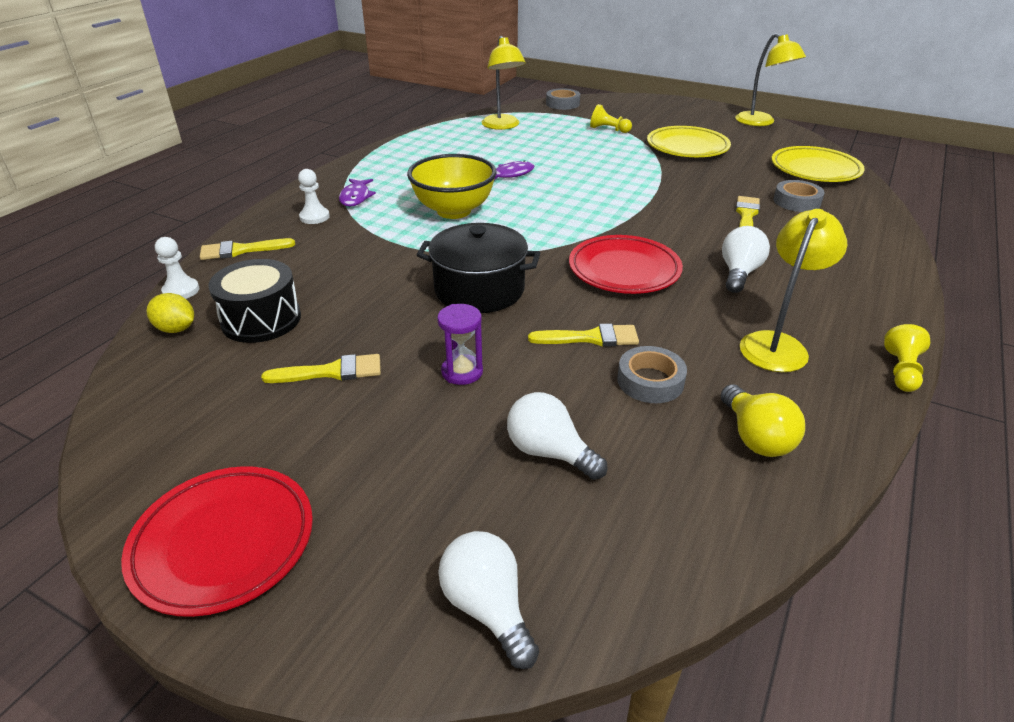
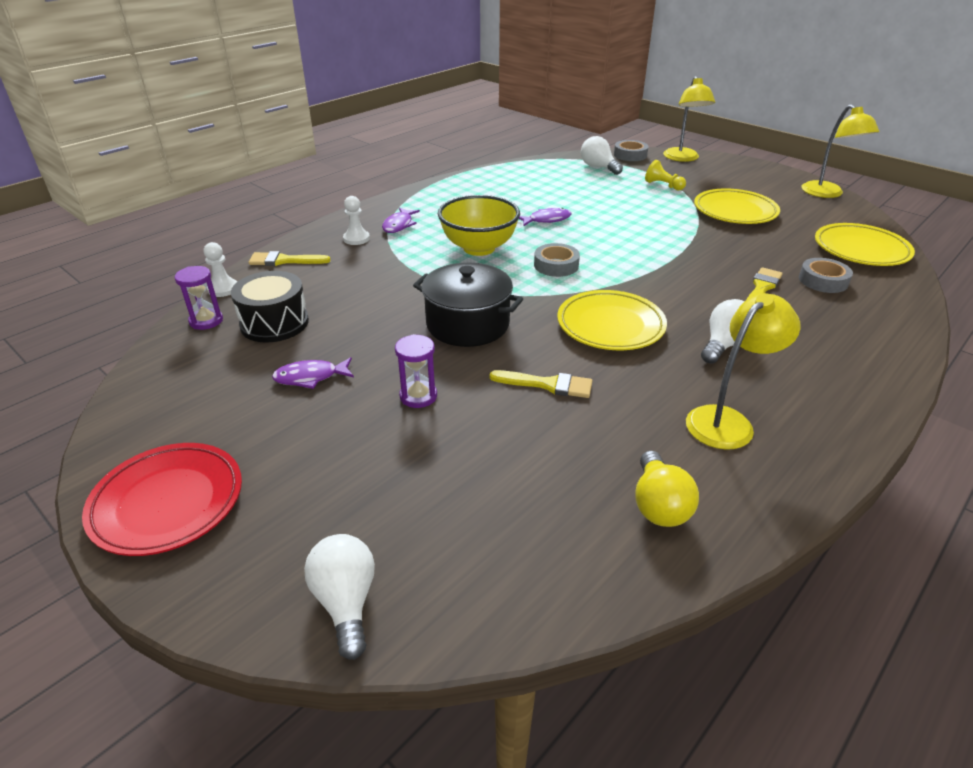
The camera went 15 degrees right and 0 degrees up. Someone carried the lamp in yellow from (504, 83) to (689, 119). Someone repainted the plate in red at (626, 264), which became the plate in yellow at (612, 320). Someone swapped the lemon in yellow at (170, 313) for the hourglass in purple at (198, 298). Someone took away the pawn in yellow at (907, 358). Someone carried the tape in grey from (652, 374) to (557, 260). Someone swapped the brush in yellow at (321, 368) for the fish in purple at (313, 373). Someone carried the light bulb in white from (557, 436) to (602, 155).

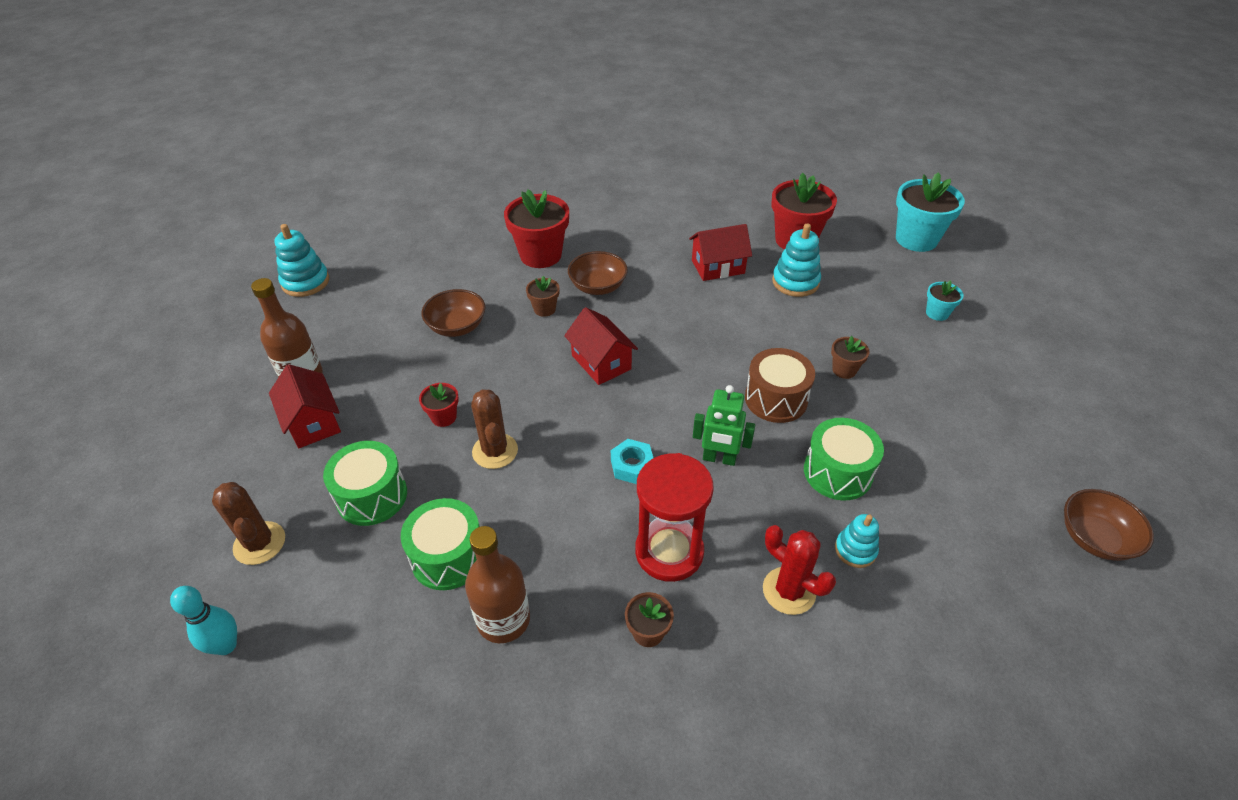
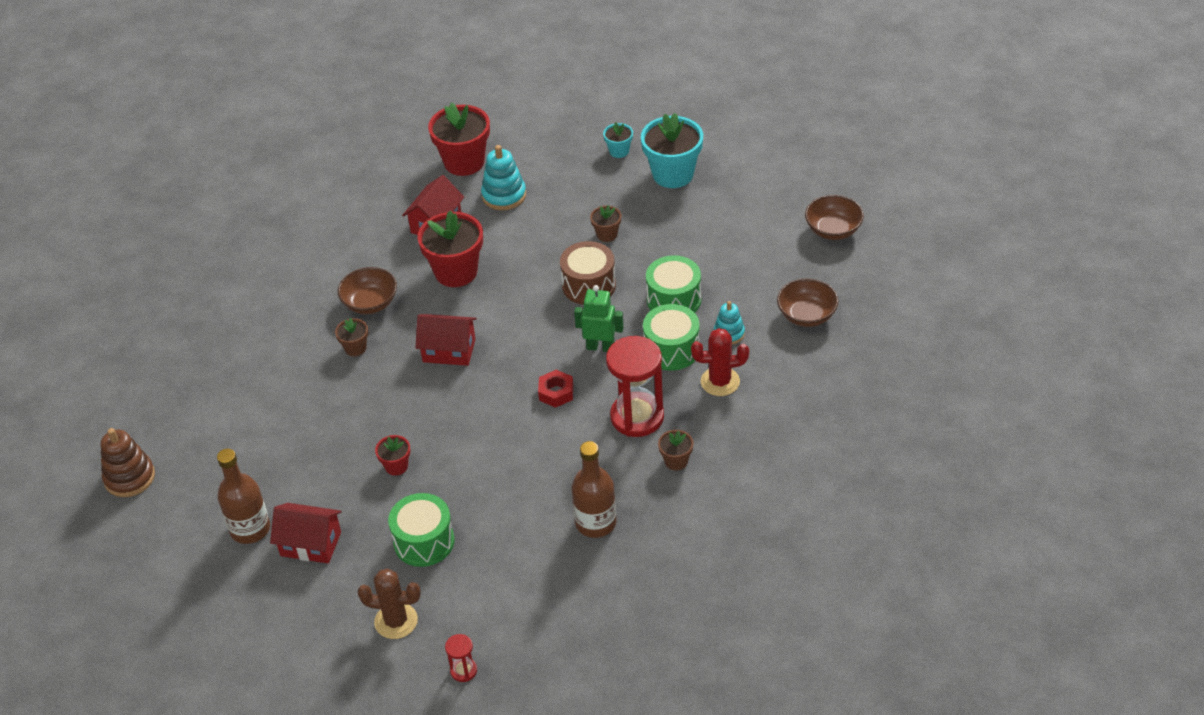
The camera went 45 degrees left and 0 degrees up. Someone carried the flower pot in turquoise from (930, 212) to (672, 150). Someone carried the flower pot in red from (536, 229) to (450, 249). Someone repainted the stacking toy in turquoise at (302, 260), which became the stacking toy in brown at (128, 462). Someone carried the bowl in brown from (454, 313) to (807, 303). Someone rotated the robot in green at (724, 425) by 135 degrees counterclockwise. Someone took away the cactus in brown at (494, 429). Someone repainted the nut in turquoise at (632, 461), which became the nut in red at (555, 389). Someone carried the drum in green from (440, 544) to (671, 337). Someone swapped the bowling pin in turquoise at (203, 620) for the hourglass in red at (461, 658).

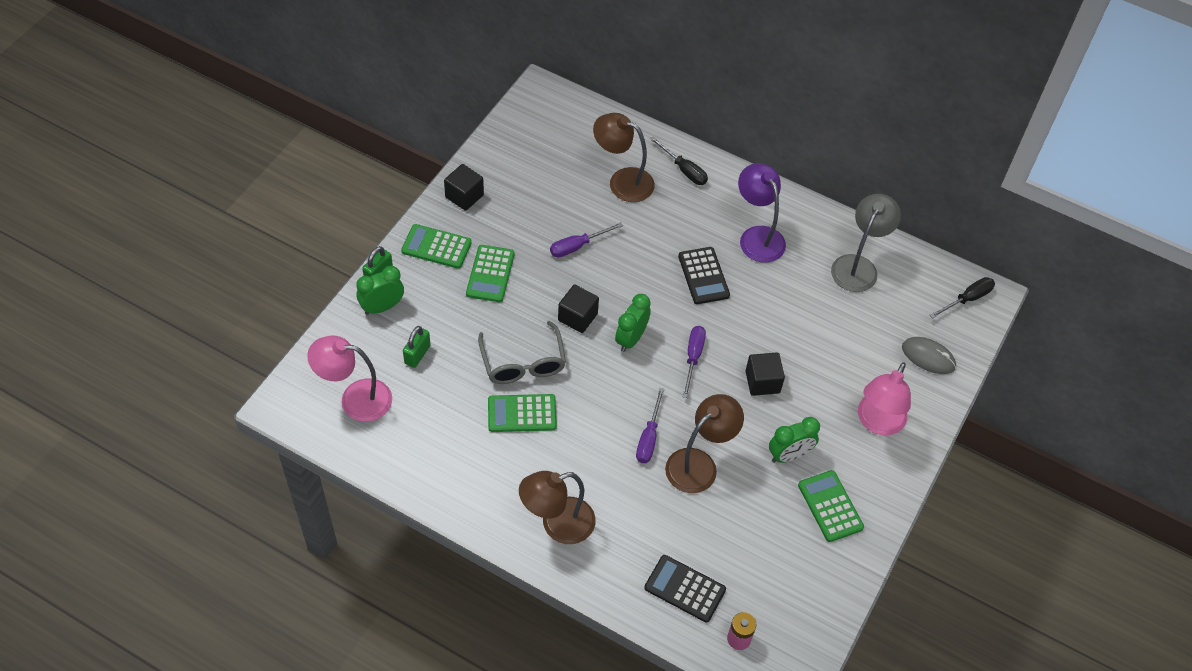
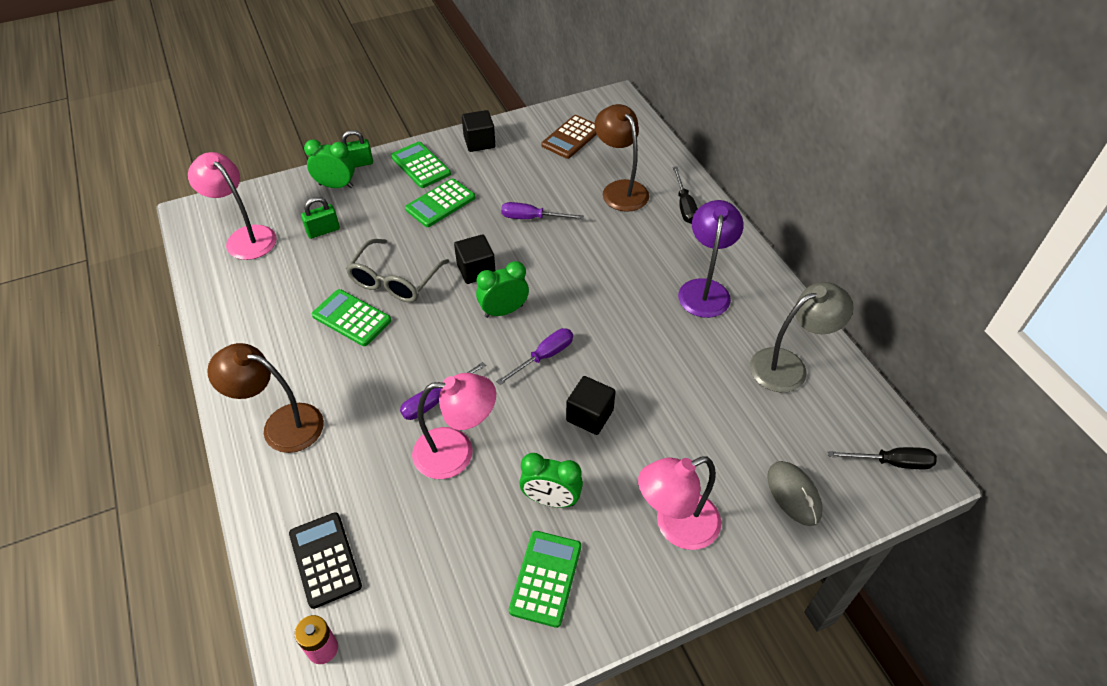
The camera went 40 degrees right and 5 degrees down. Someone took away the calculator in black at (704, 275). Someone repainted the lamp in brown at (704, 443), which became the lamp in pink at (454, 426). Someone put down the calculator in brown at (569, 137).

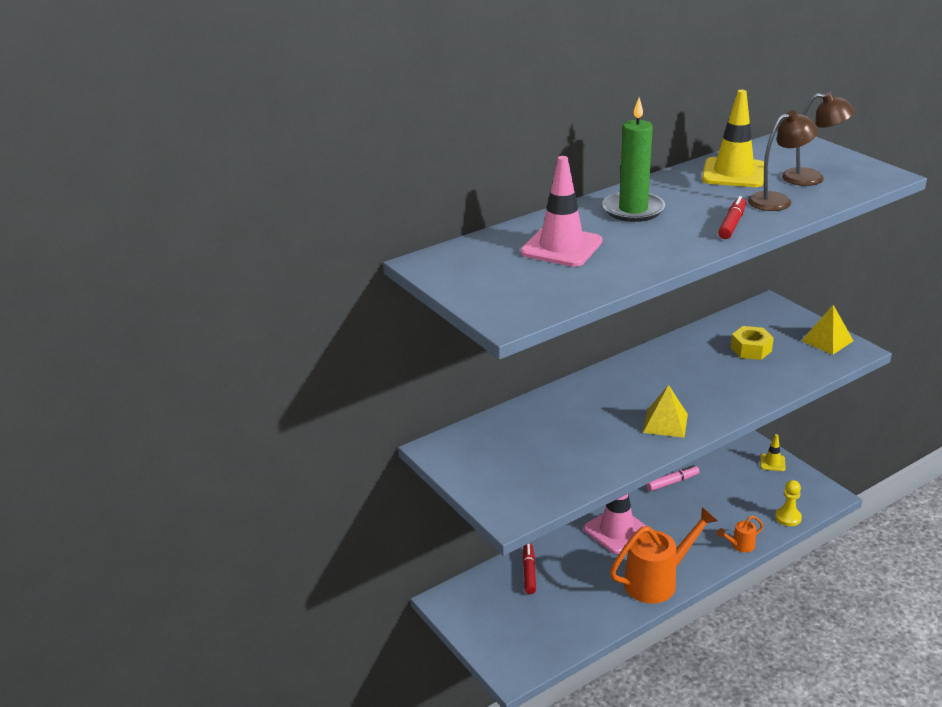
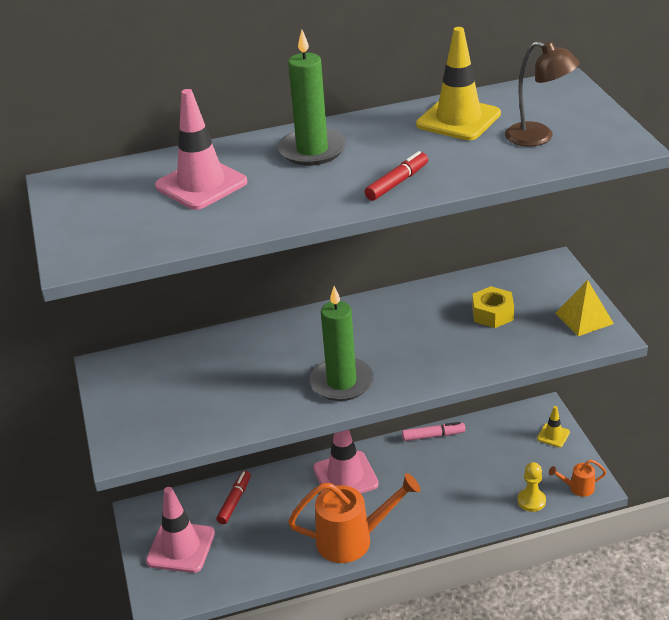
The camera went 20 degrees right and 5 degrees up. Someone took away the lamp in brown at (783, 161). Someone swapped the pyramid in yellow at (665, 411) for the candle in green at (342, 343). Someone carried the watering can in orange from (740, 533) to (577, 478). Someone put down the traffic cone in pink at (180, 530).

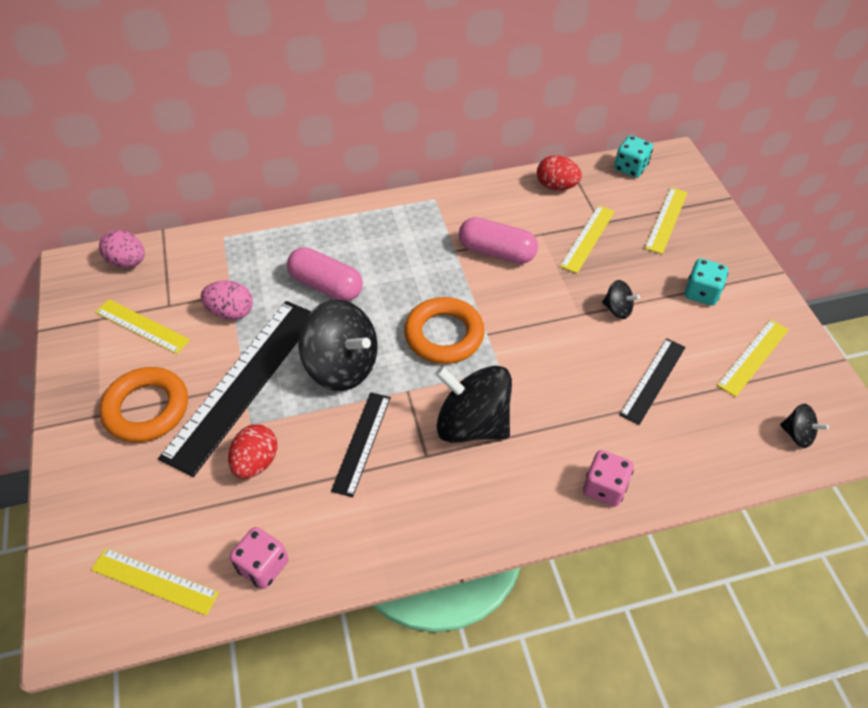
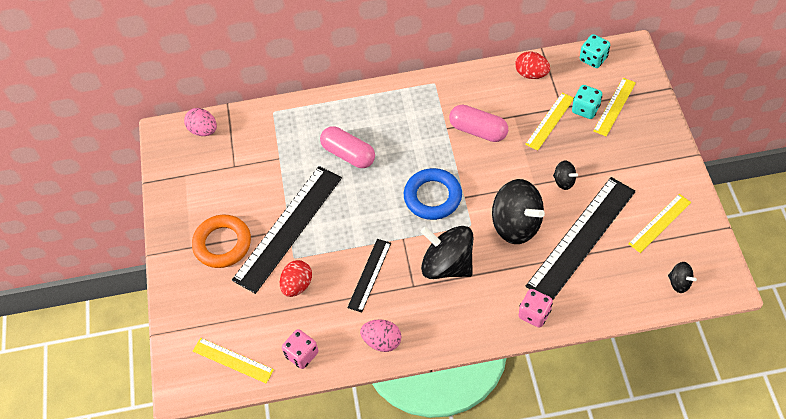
The camera went 10 degrees right and 5 degrees up. Someone carried the dice in turquoise from (706, 282) to (587, 102). Someone carried the egg in pink from (227, 300) to (381, 335). Someone repainted the ring in orange at (444, 330), which became the ring in blue at (433, 194). Someone took away the ruler in yellow at (142, 326). Someone carried the spinning top in black from (338, 345) to (518, 211). Someone scaled the ruler in black at (652, 381) by 1.93.

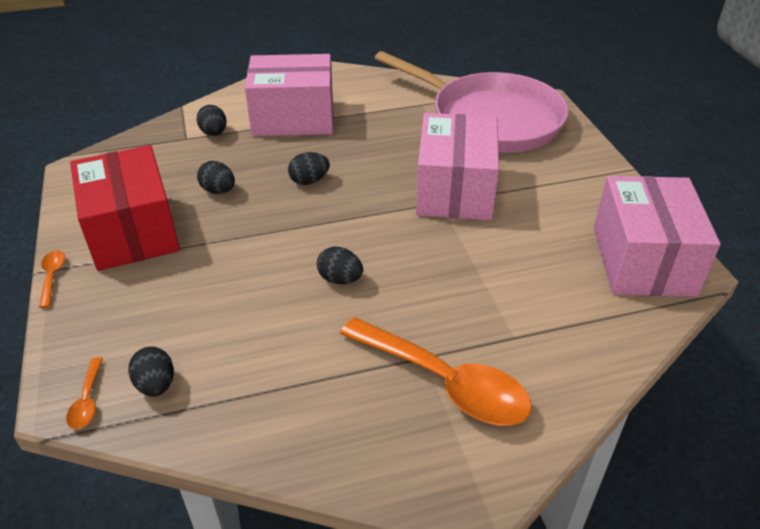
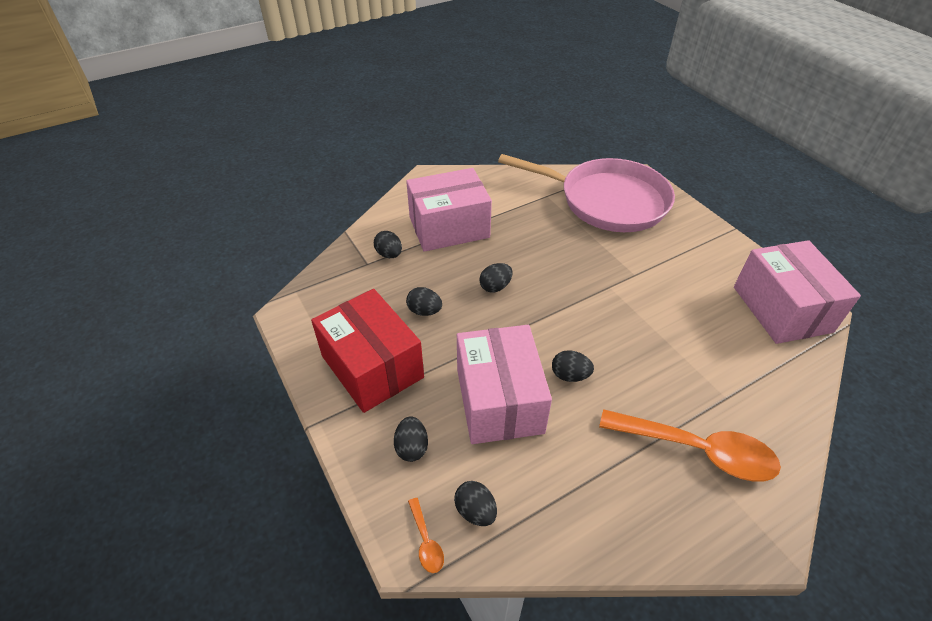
The camera went 15 degrees left and 5 degrees up. Someone carried the box in pink from (457, 166) to (504, 384). Someone took away the spoon in orange at (52, 279). Someone put down the egg in black at (411, 439).

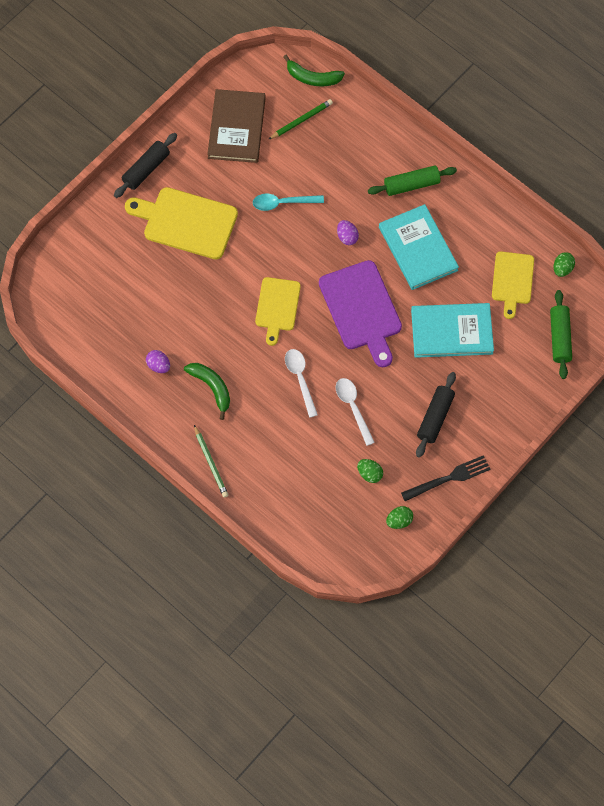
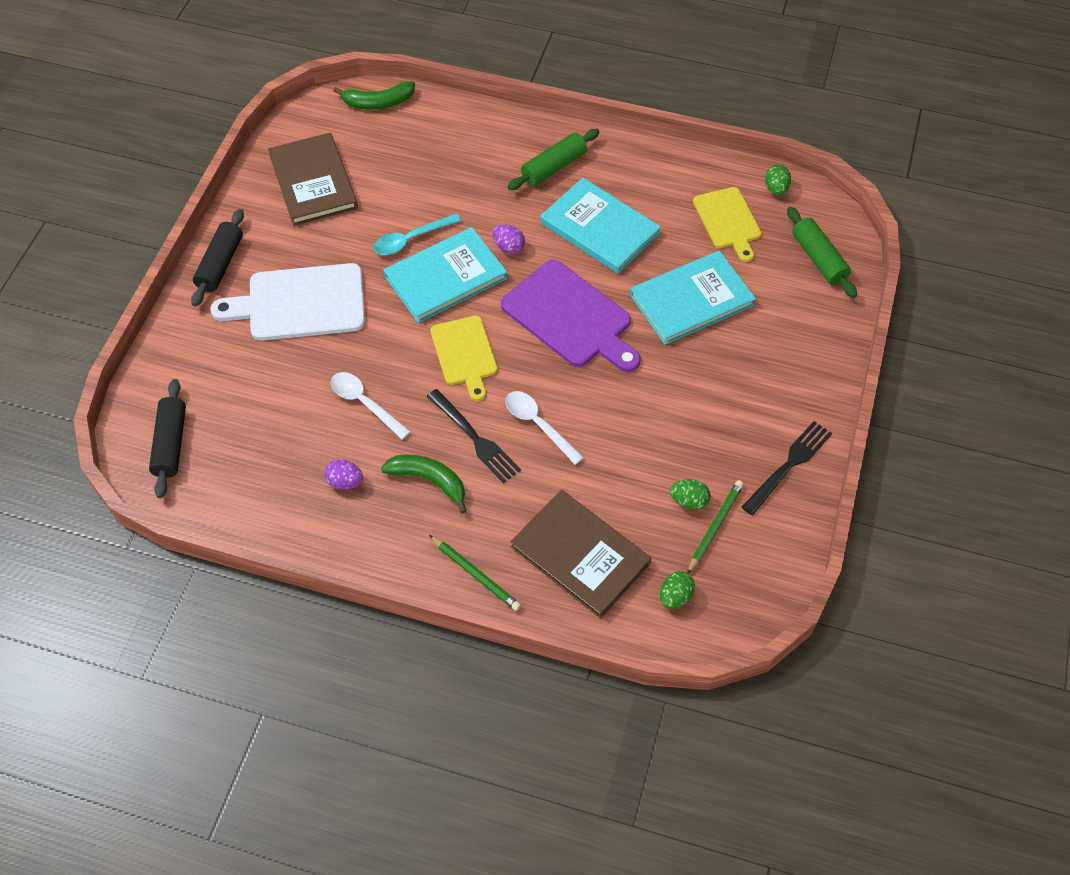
The camera went 25 degrees left and 10 degrees down. Someone carried the pencil in green from (300, 119) to (715, 527). Someone repainted the cutting board in yellow at (181, 223), which became the cutting board in white at (287, 302). Someone carried the rolling pin in black from (436, 415) to (167, 438). Someone carried the spoon in white from (355, 412) to (371, 406). Someone carried the egg in green from (399, 517) to (677, 589). Someone put down the book in turquoise at (445, 275). Someone put down the fork in black at (474, 436). Someone put down the book in brown at (581, 554).

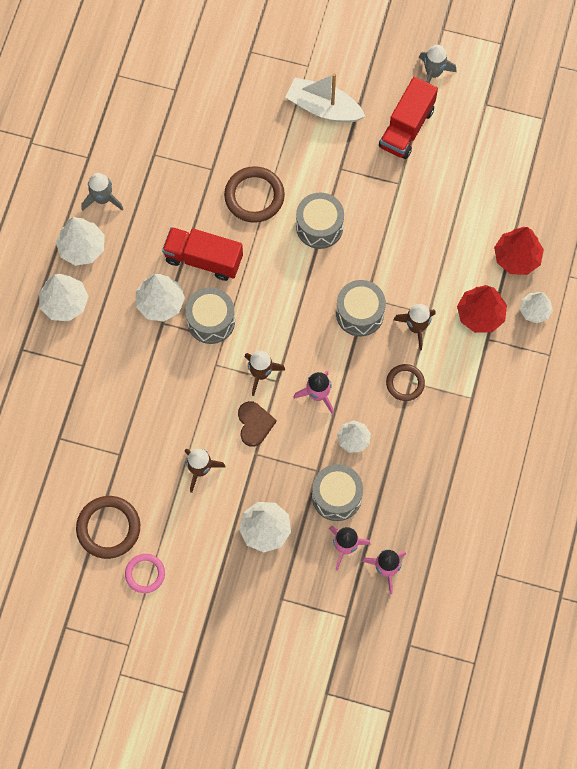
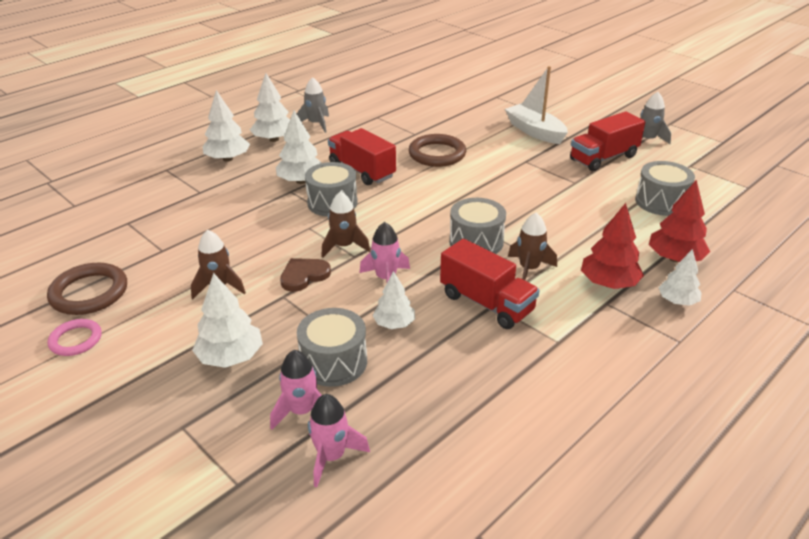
The camera went 30 degrees right and 35 degrees down. Someone carried the drum in grey from (320, 221) to (665, 188). Someone swapped the ring in brown at (405, 382) for the truck in red at (490, 284). Someone rotated the heart in brown at (257, 424) by 150 degrees counterclockwise.

